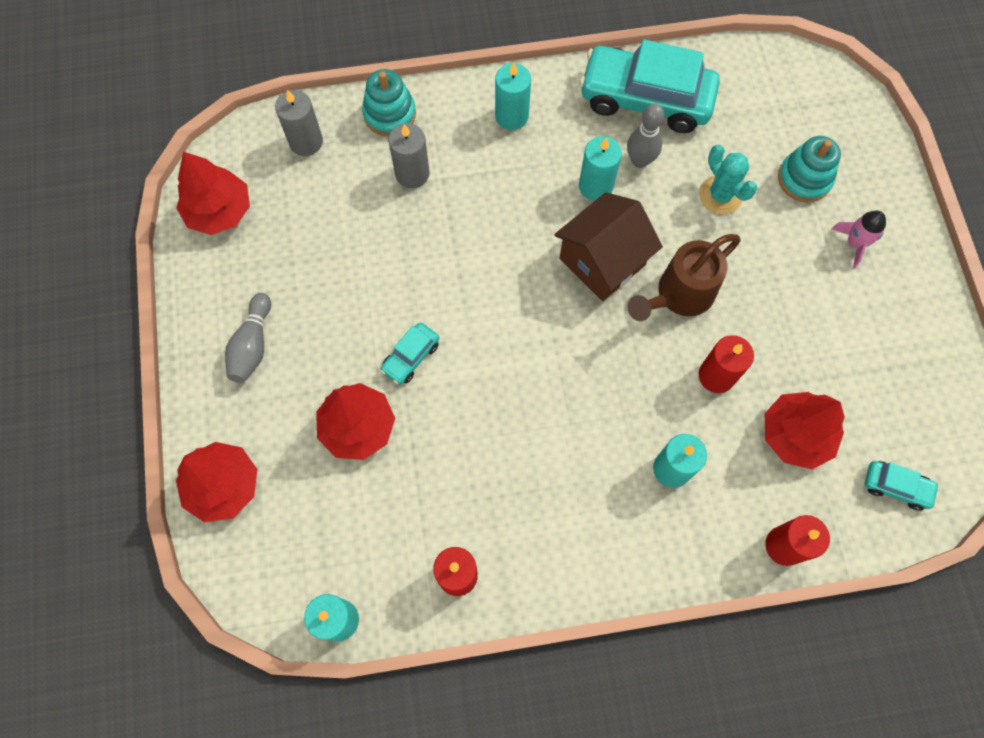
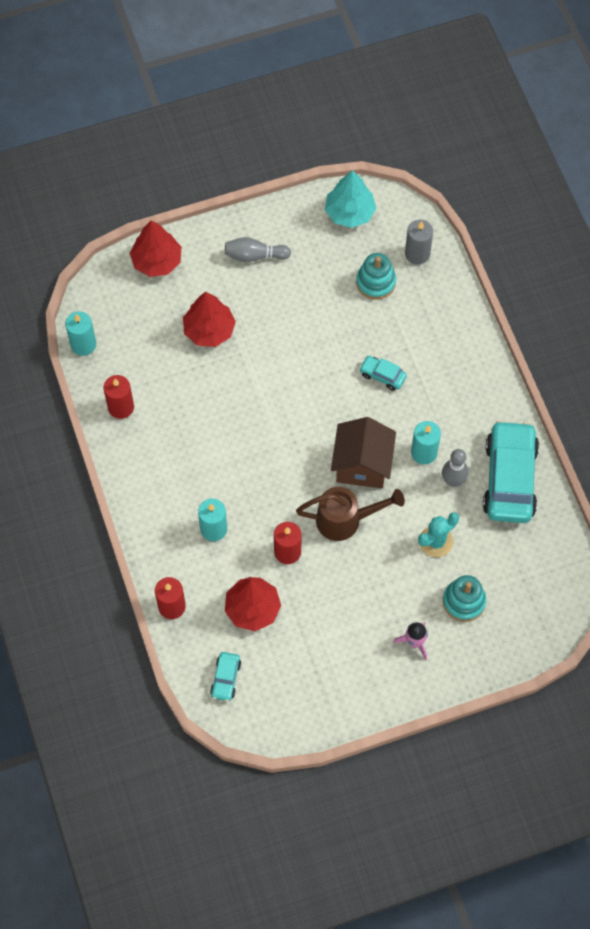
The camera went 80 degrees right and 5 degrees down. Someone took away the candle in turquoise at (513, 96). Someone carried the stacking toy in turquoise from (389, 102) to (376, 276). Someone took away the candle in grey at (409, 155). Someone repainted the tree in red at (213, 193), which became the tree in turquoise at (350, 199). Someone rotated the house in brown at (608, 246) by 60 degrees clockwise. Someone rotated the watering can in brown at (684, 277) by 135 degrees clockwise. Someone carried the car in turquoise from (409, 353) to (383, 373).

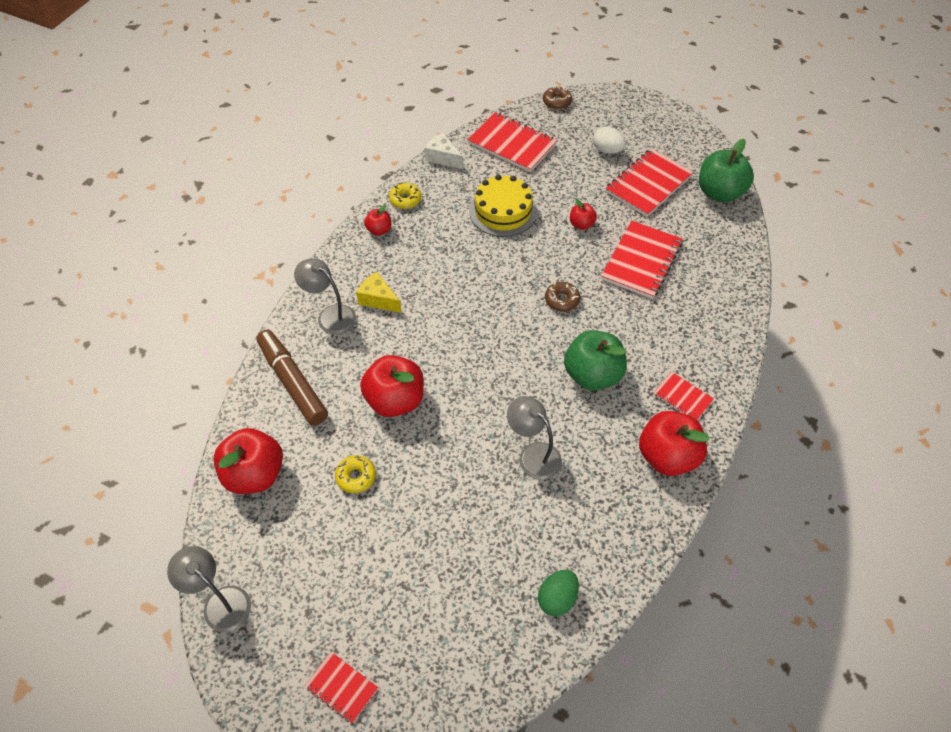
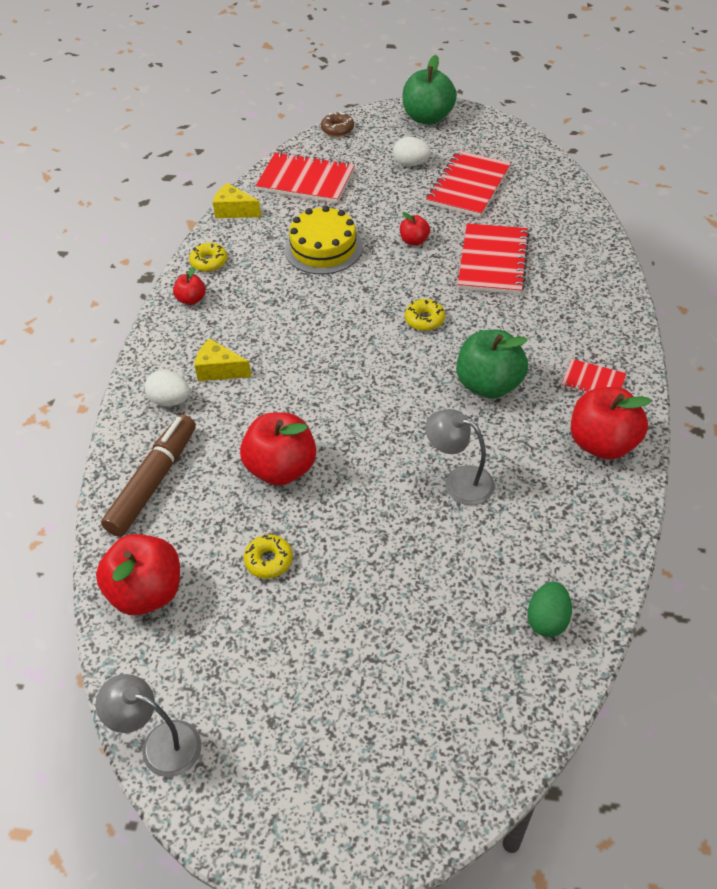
The camera went 15 degrees left and 5 degrees down. Someone repainted the cheese in white at (443, 151), which became the cheese in yellow at (237, 200). Someone carried the apple in green from (726, 170) to (430, 90). Someone swapped the lamp in grey at (325, 296) for the egg in white at (167, 388). Someone repainted the donut in brown at (562, 297), which became the donut in yellow at (425, 315). Someone rotated the marker in brown at (292, 378) by 75 degrees clockwise. Someone took away the notebook in red at (341, 687).

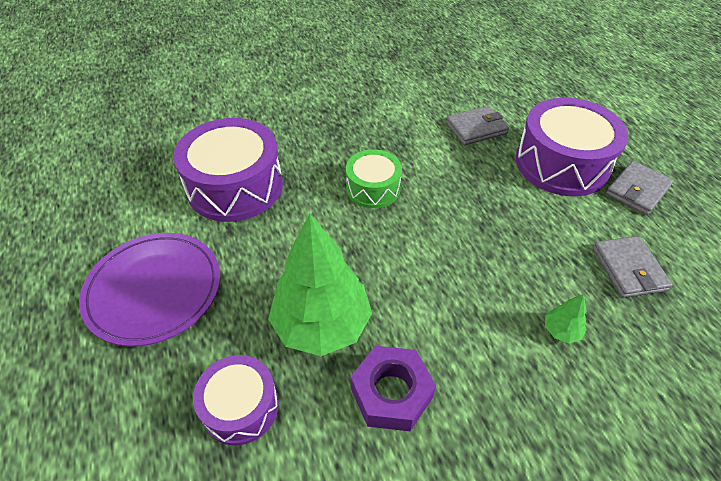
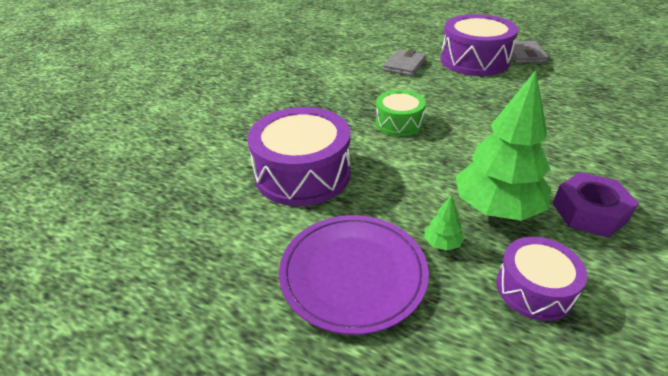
The camera went 40 degrees left and 10 degrees down. Someone took away the wallet in grey at (633, 267). Someone carried the tree in green from (566, 318) to (444, 223).

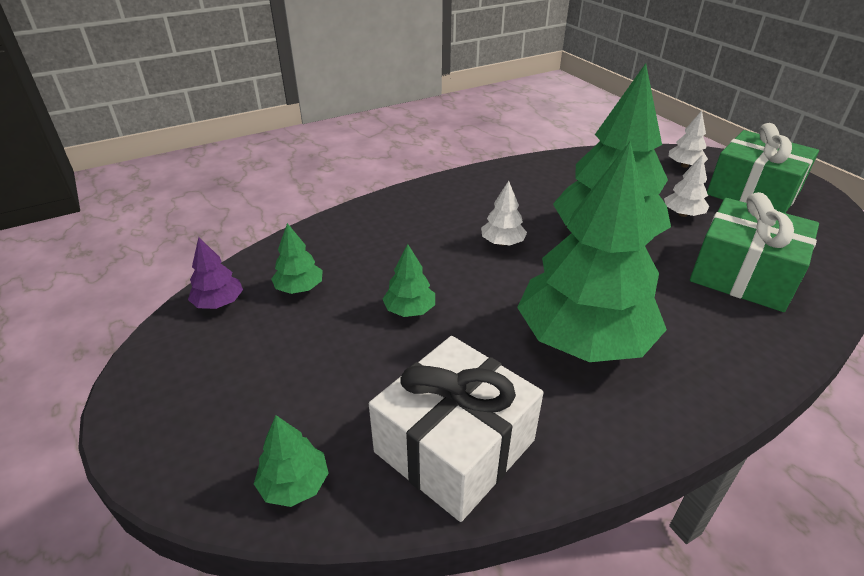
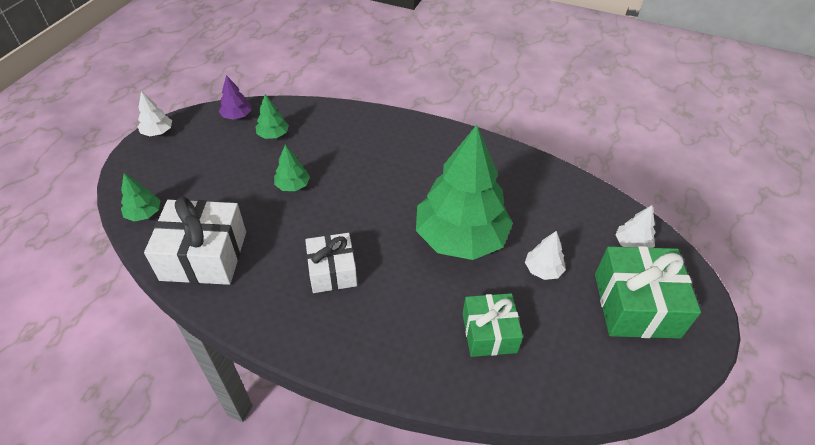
The camera went 50 degrees right and 10 degrees up. Someone swapped the tree in green at (592, 252) for the gift in white at (331, 263). Someone carried the tree in white from (504, 213) to (155, 113). Someone scaled the gift in green at (754, 252) by 0.64.

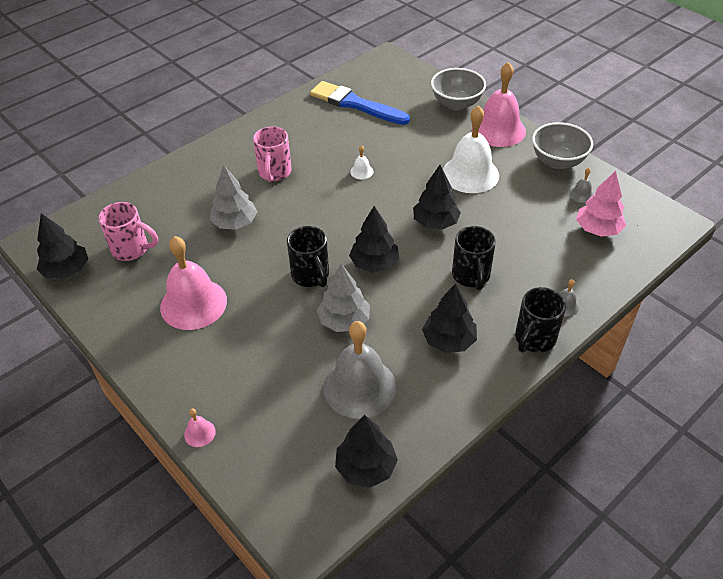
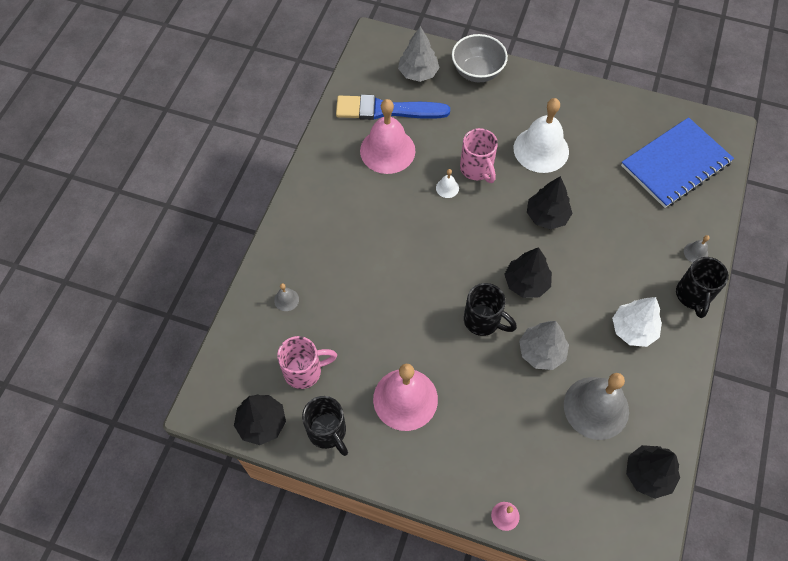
The camera went 30 degrees left and 15 degrees up. Someone carried the bell in pink from (499, 104) to (387, 136). Someone took away the bowl in grey at (562, 145). Someone carried the mug in pink from (272, 154) to (479, 155). Someone carried the tree in grey from (233, 197) to (419, 54). Someone carried the bell in grey from (581, 185) to (286, 297). Someone swapped the tree in pink at (601, 204) for the notebook in blue at (677, 162). Someone carried the mug in black from (474, 258) to (325, 426). Someone repainted the tree in black at (449, 318), which became the tree in white at (637, 322).

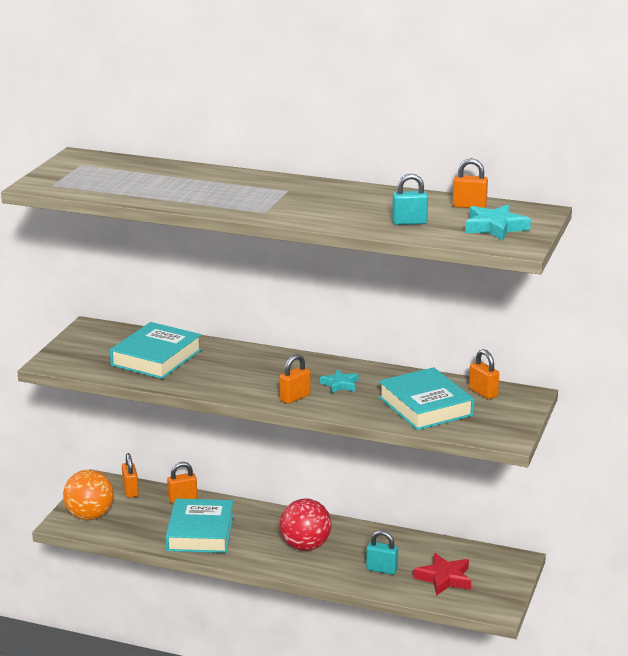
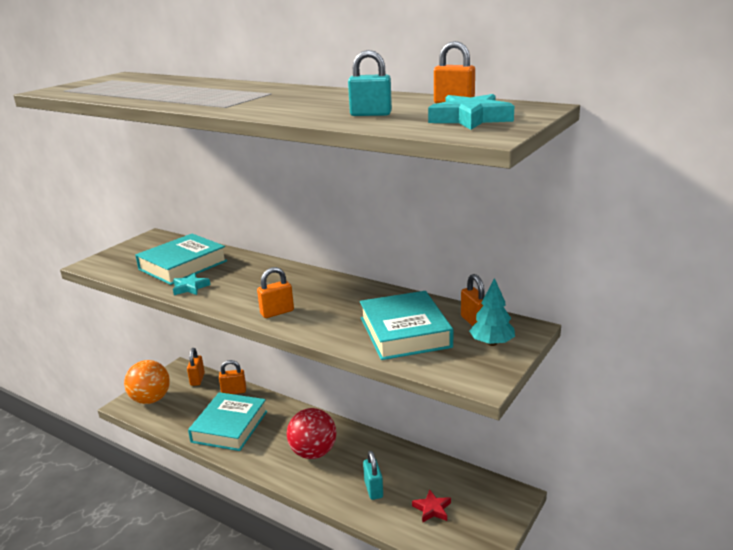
The camera went 15 degrees right and 0 degrees up. Someone carried the star in turquoise from (339, 381) to (191, 284). Someone rotated the padlock in turquoise at (382, 552) by 45 degrees clockwise. Someone scaled the star in red at (442, 574) by 0.65. Someone put down the tree in turquoise at (492, 312).

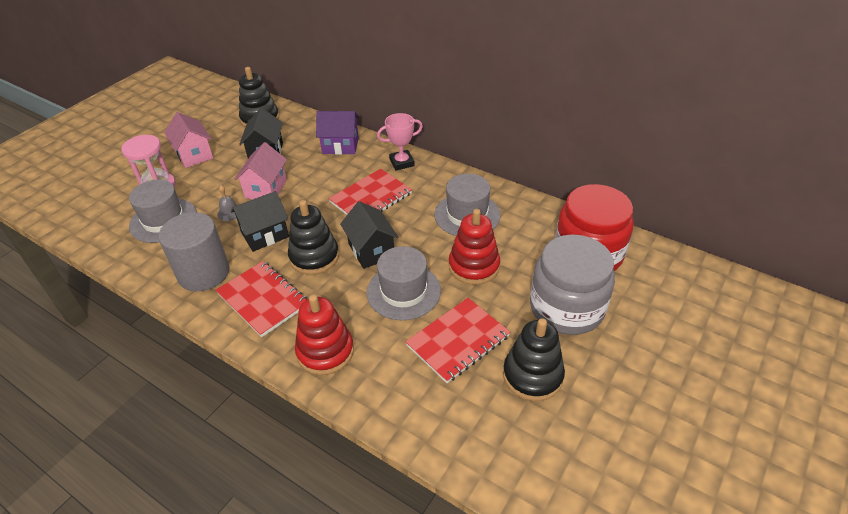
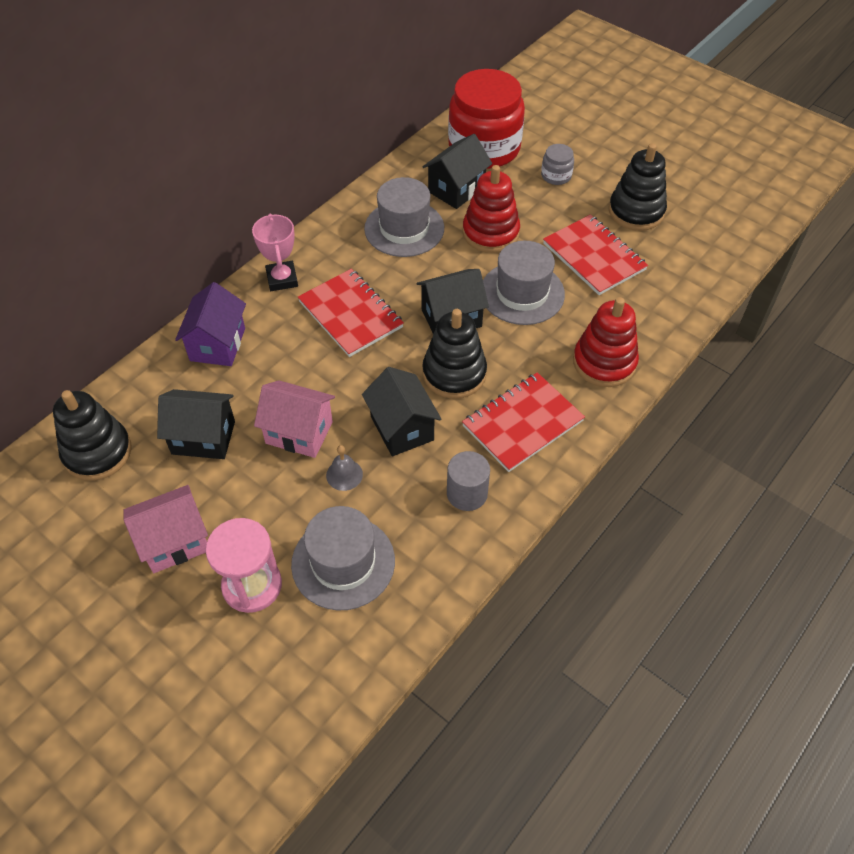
The camera went 85 degrees left and 10 degrees up. Someone scaled the cylinder in grey at (193, 251) by 0.58. Someone scaled the jar in grey at (572, 284) by 0.41. Someone put down the house in black at (457, 171).

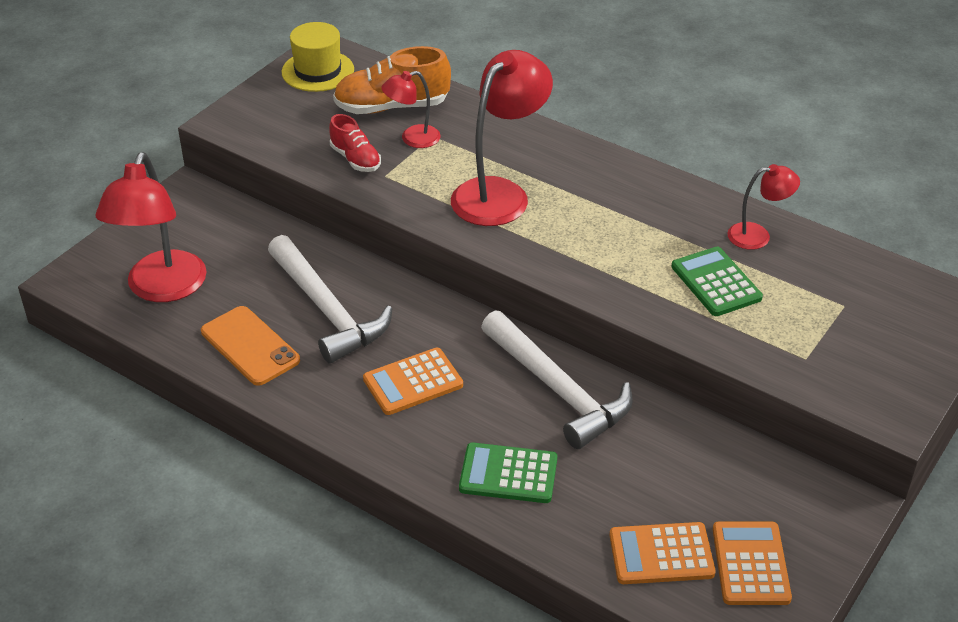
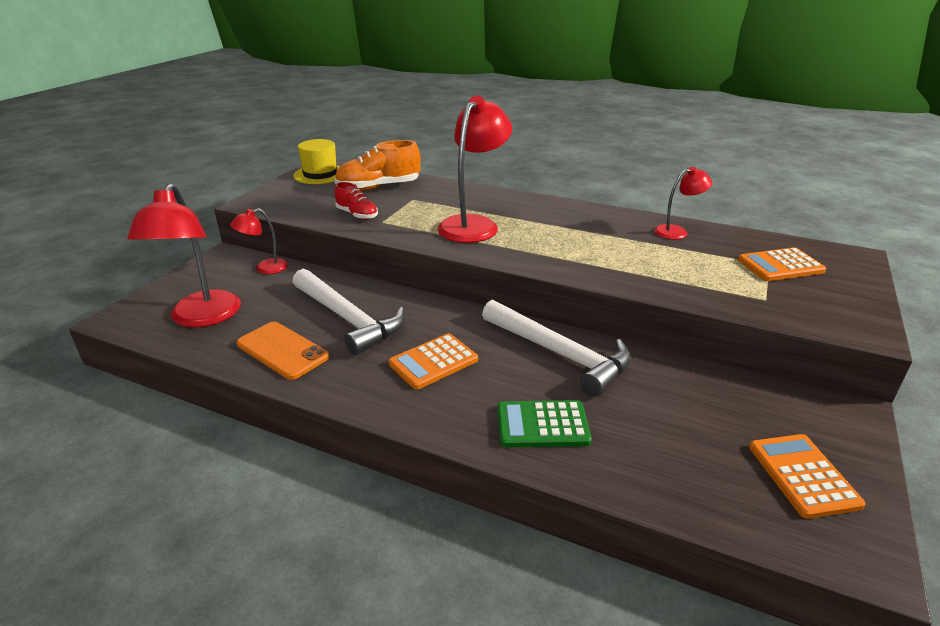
The camera went 10 degrees left and 10 degrees down. Someone carried the lamp in red from (411, 109) to (259, 241). Someone took away the calculator in green at (717, 281). Someone carried the calculator in orange from (662, 553) to (782, 264).

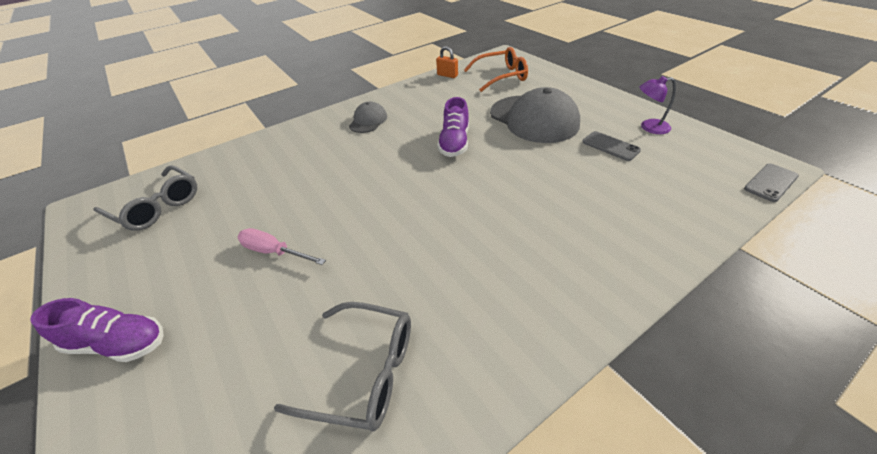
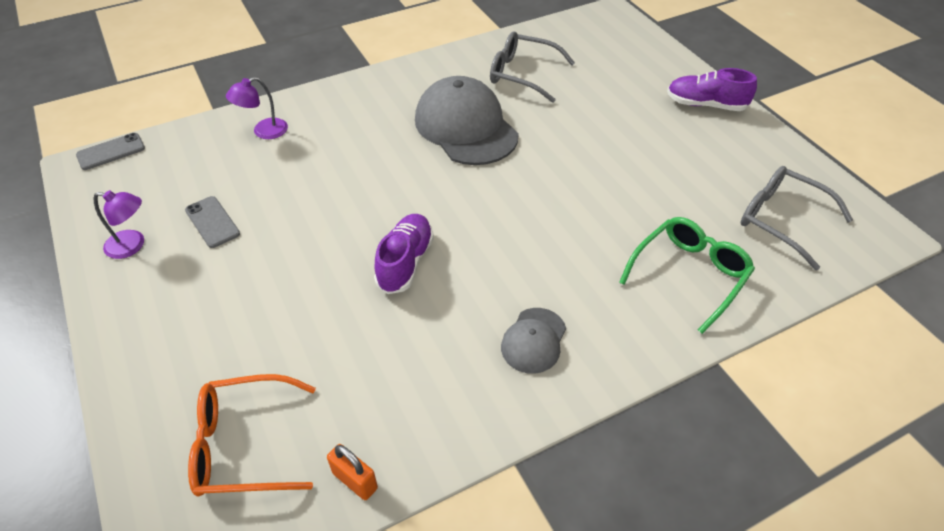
The camera went 175 degrees left and 5 degrees up. Someone carried the cap in grey from (535, 115) to (467, 120). Someone took away the screwdriver in pink at (282, 246). Someone put down the lamp in purple at (257, 108). Someone put down the glasses in green at (687, 275).

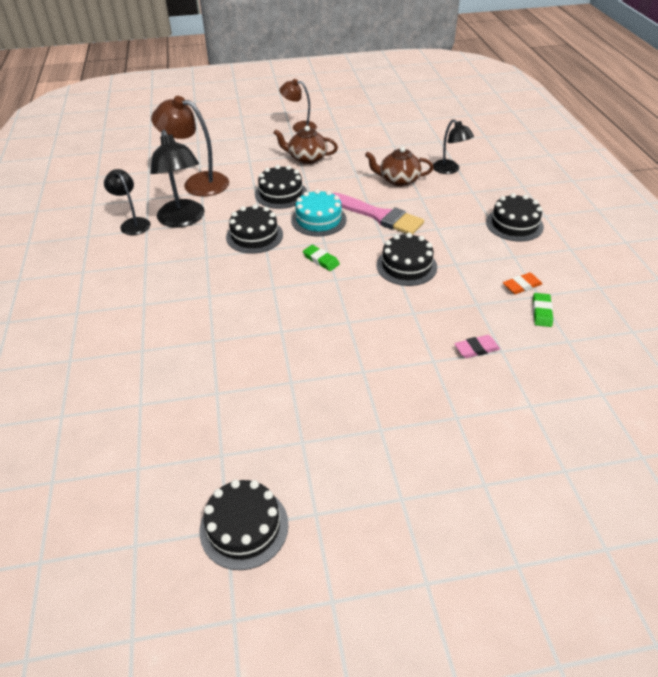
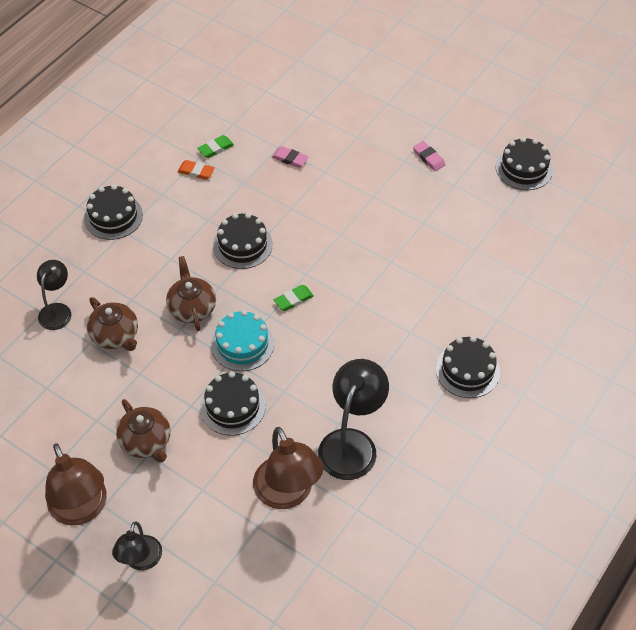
The camera went 135 degrees left and 10 degrees up. Someone scaled the lamp in brown at (298, 105) by 1.63. Someone carried the lamp in black from (127, 202) to (137, 545). Someone swapped the brush in pink at (378, 214) for the teapot in brown at (191, 293). Someone carried the cake in black from (254, 229) to (468, 367). Someone rotated the eraser in green at (321, 258) by 60 degrees clockwise. Someone put down the eraser in pink at (429, 156).

